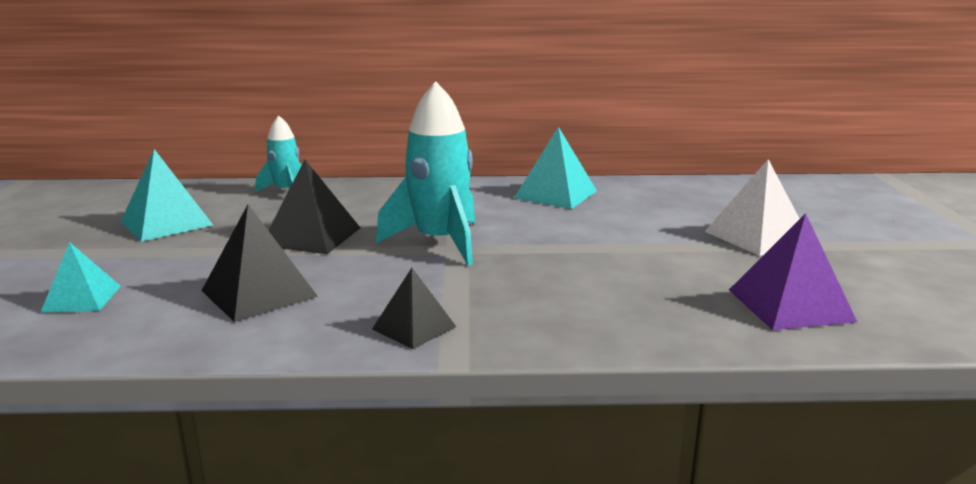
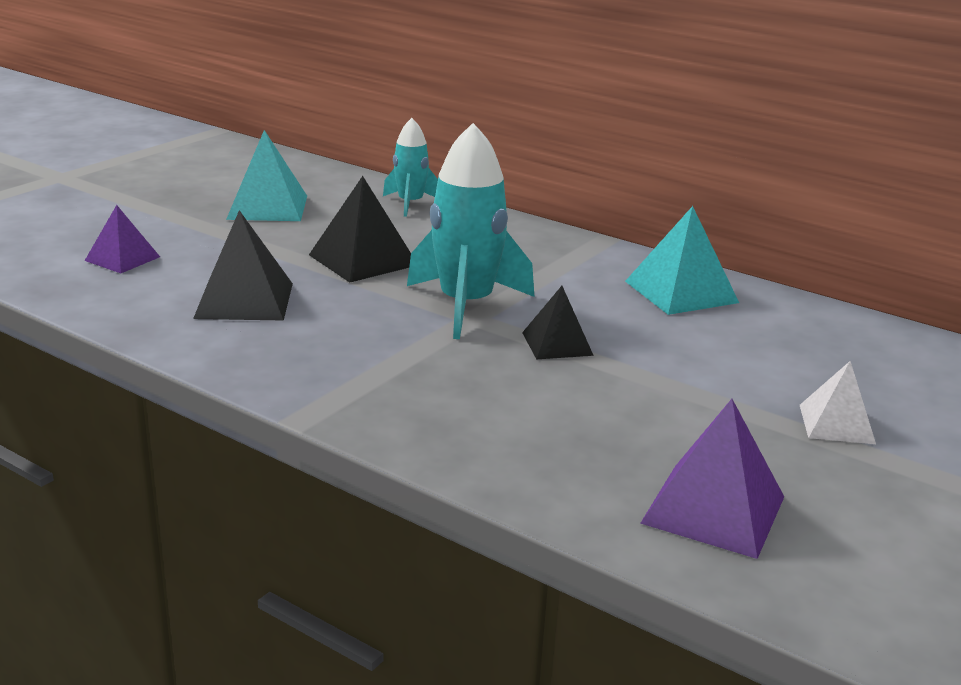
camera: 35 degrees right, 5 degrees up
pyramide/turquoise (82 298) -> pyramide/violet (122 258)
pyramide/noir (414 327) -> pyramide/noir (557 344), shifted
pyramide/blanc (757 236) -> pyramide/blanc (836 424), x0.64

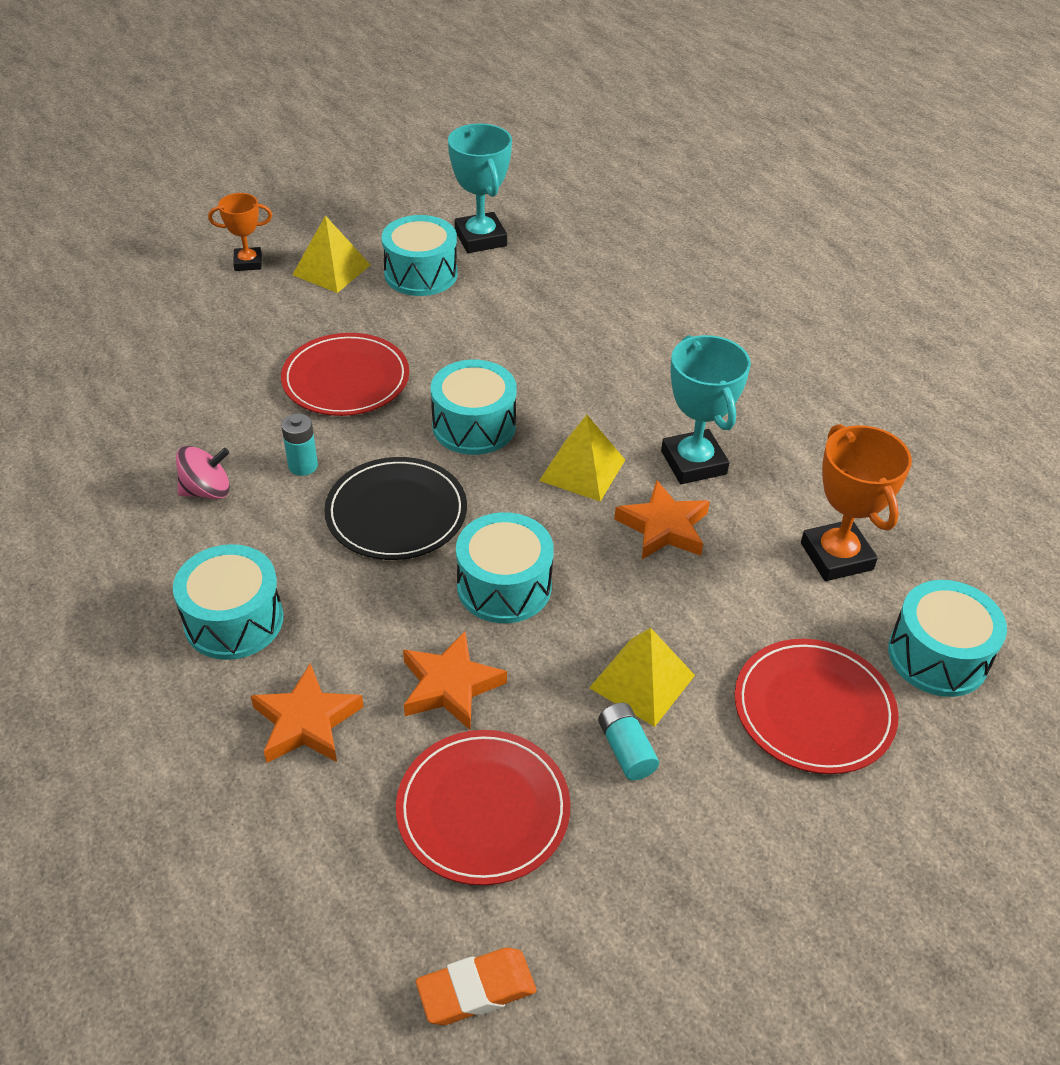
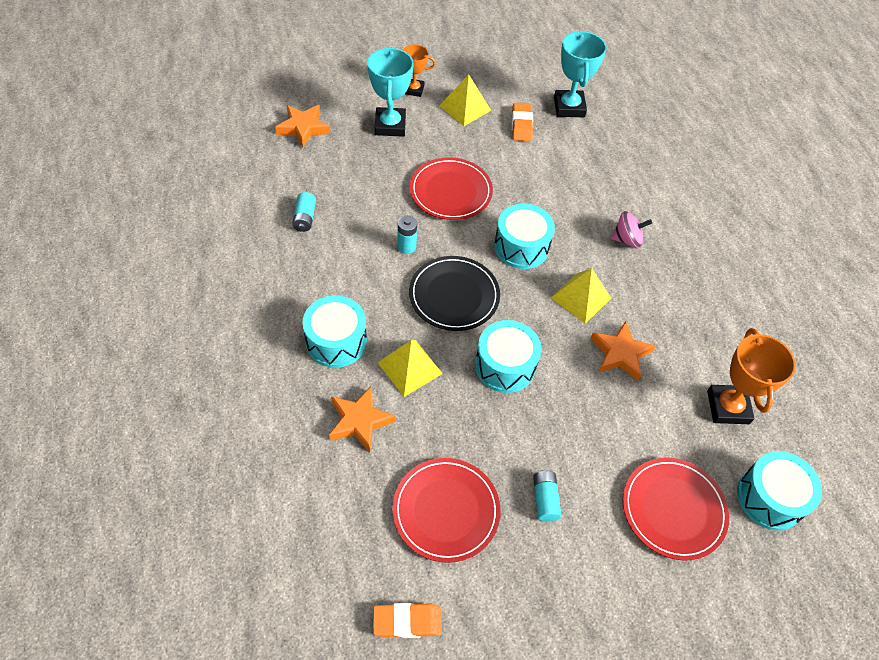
camera: 15 degrees right, 10 degrees up
toupie/rose (207 491) -> toupie/rose (627 240), shifted
tambour/turquoise (421 274) -> gomme/orange (521 125)
étoile/orange (450 686) -> étoile/orange (303 128), shifted
pyramide/jaune (642 681) -> pyramide/jaune (410 368), shifted
trophée/turquoise (693 462) -> trophée/turquoise (390 125), shifted
none -> pile/turquoise (305 218)

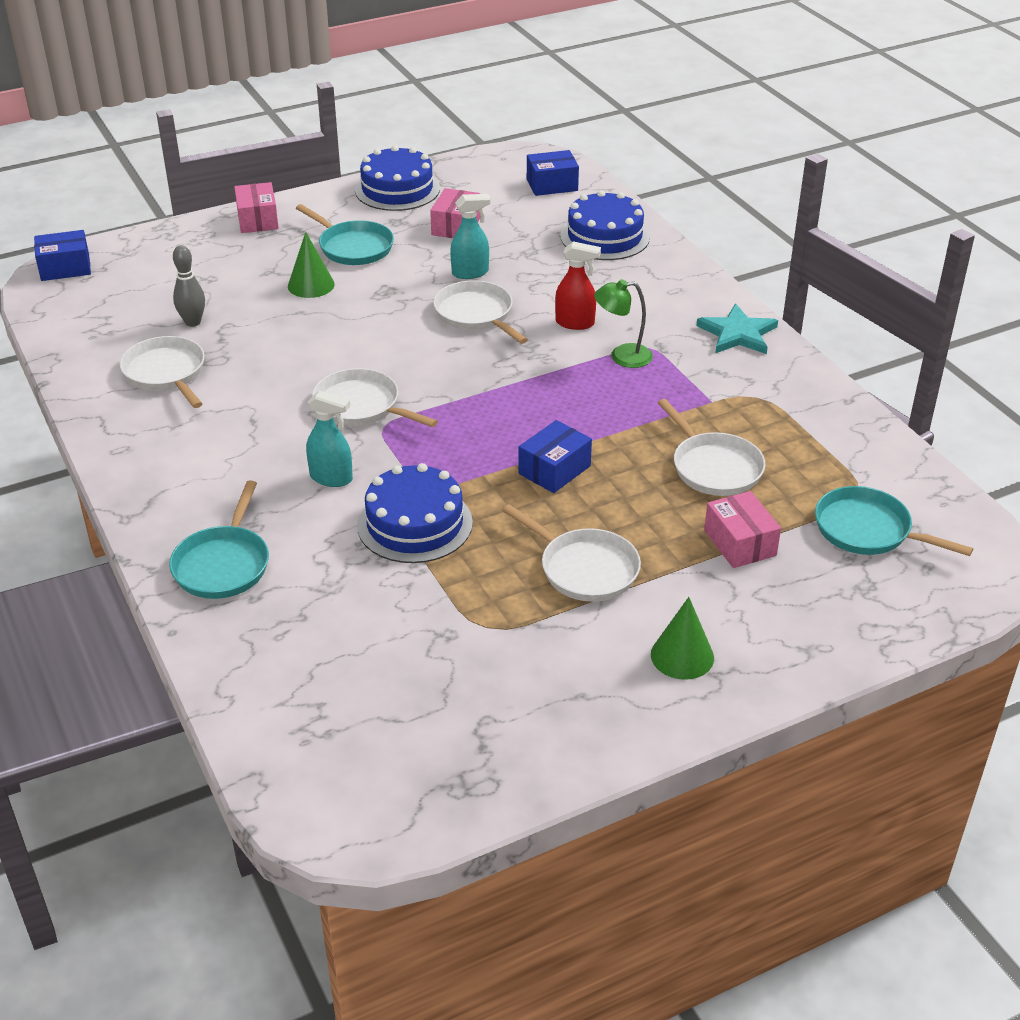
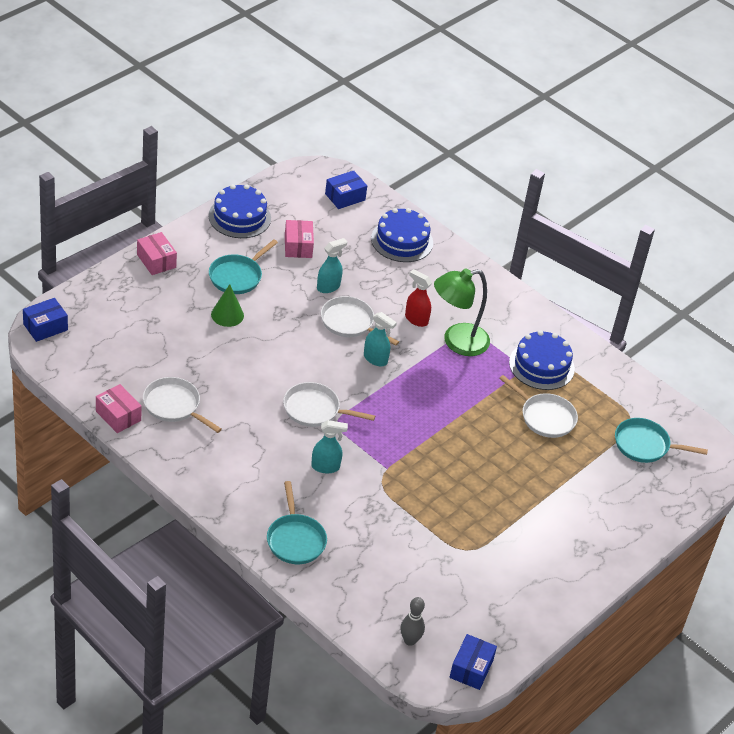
camera: 25 degrees left, 5 degrees up
quille/gris (193 322) -> quille/gris (410 640), shifted
poêle/turquoise (353 247) -> poêle/turquoise (237 276), 105 degrees clockwise
gâteau/bleu (415 524) -> gâteau/bleu (541 365), shifted
poêle/blanc (584 569) -> none
boîte/bleu (554 470) -> boîte/bleu (471 669), shifted
vaporisateur/rouge (575 323) -> vaporisateur/rouge (416 319), 135 degrees counterclockwise
lampe/vert (622 356) -> lampe/vert (457 342), x1.71
cône/vert (682 656) -> none
étoile/turquoise (738 334) -> none
boîte/rose (740 543) -> boîte/rose (118 416), shifted
none -> vaporisateur/turquoise (375 359)

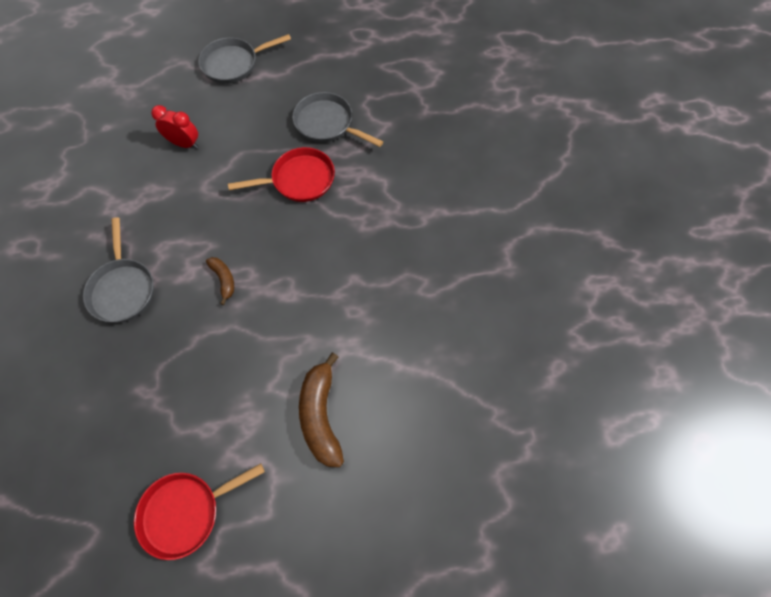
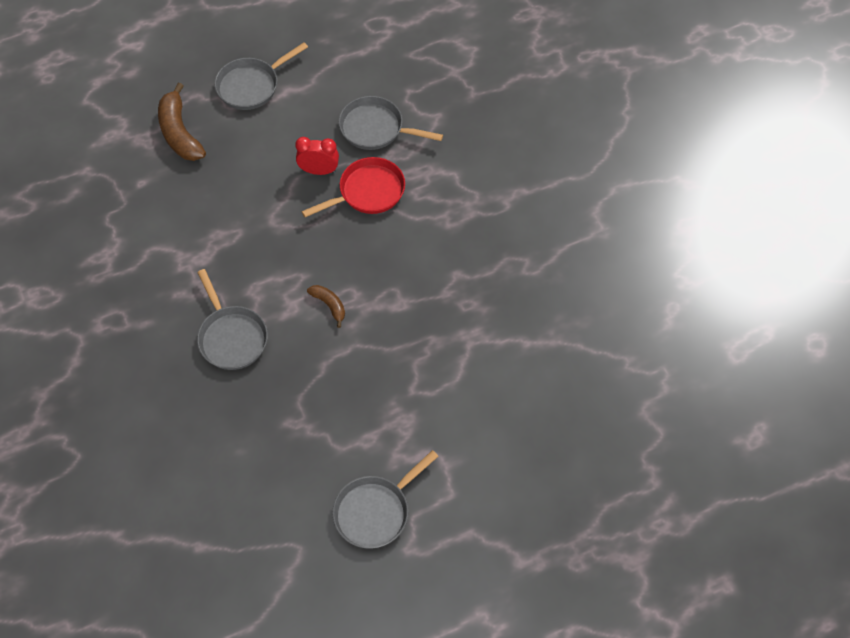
camera: 15 degrees left, 5 degrees down
poêle/rouge (185 512) -> poêle/gris (375 511)
réveil/rouge (184 144) -> réveil/rouge (319 171), shifted
banane/marron (321 415) -> banane/marron (179 133), shifted

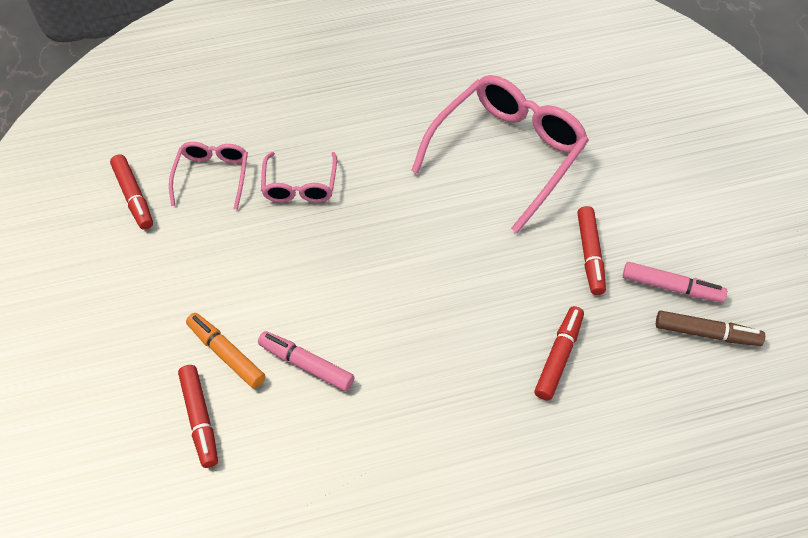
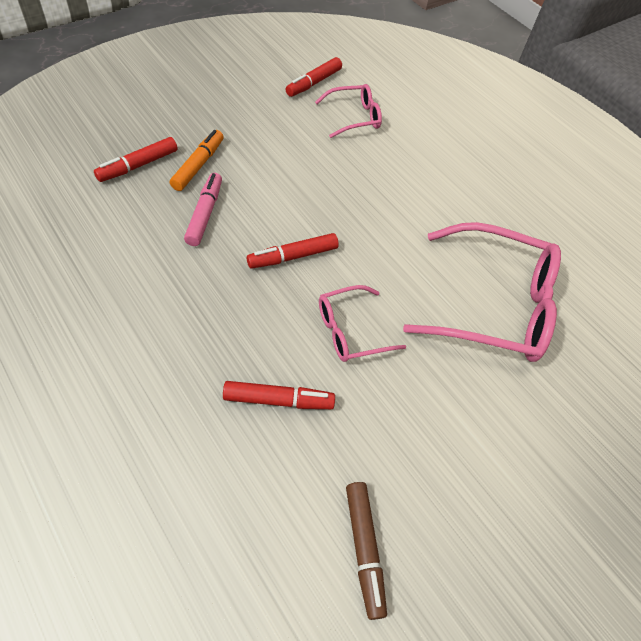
camera: 60 degrees right, 0 degrees up
lunettes/rose (300 186) -> lunettes/rose (350 330), shifted
feutre/rouge (590 254) -> feutre/rouge (293 256), shifted
feutre/rose (671 287) -> none

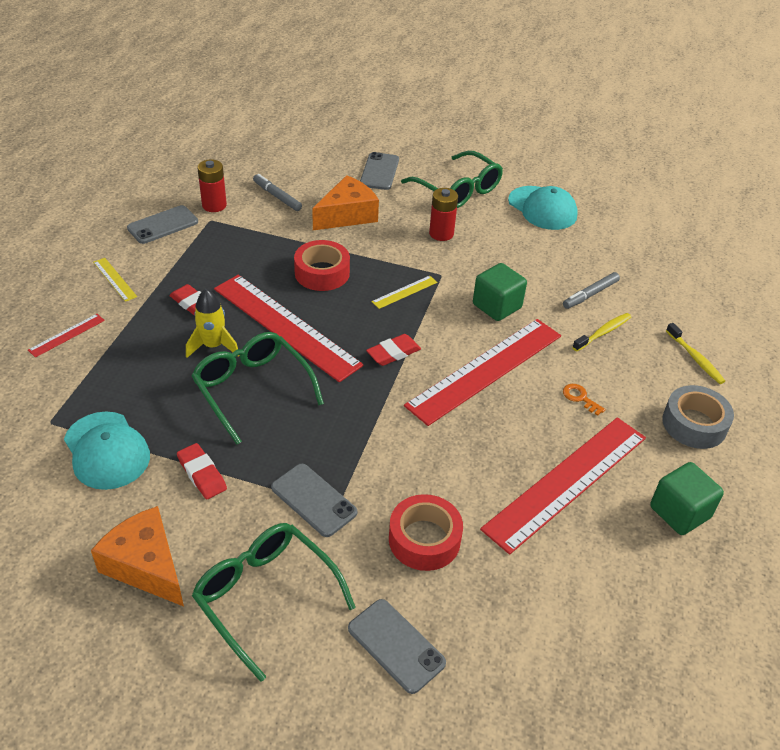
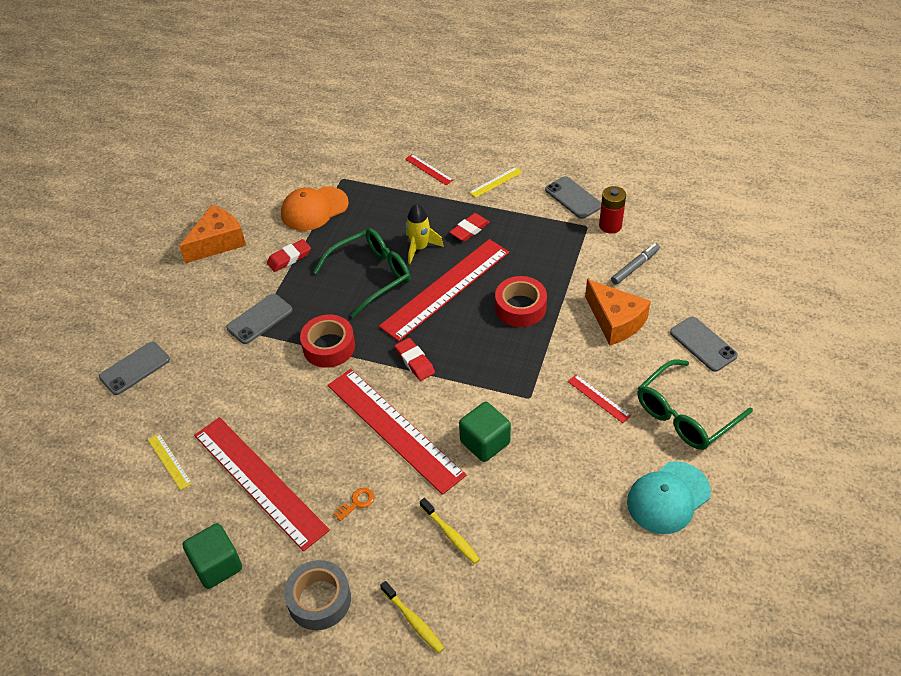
camera: 95 degrees right, 5 degrees up
casquette/turquoise (106 451) -> casquette/orange (314 209)
lunettes/vert (265 597) -> none
téléphone/gris (379 171) -> téléphone/gris (703 344), 45 degrees clockwise
règle/jaune (404 292) -> règle/jaune (169 461), shifted
ruban adhésif/rouge (424 539) -> ruban adhésif/rouge (329 347), shifted
pile/rouge (441 233) -> règle/rouge (598 398)
feutre/gris (590 294) -> none
brosse à dents/jaune (695 358) -> brosse à dents/jaune (413 621), 105 degrees counterclockwise

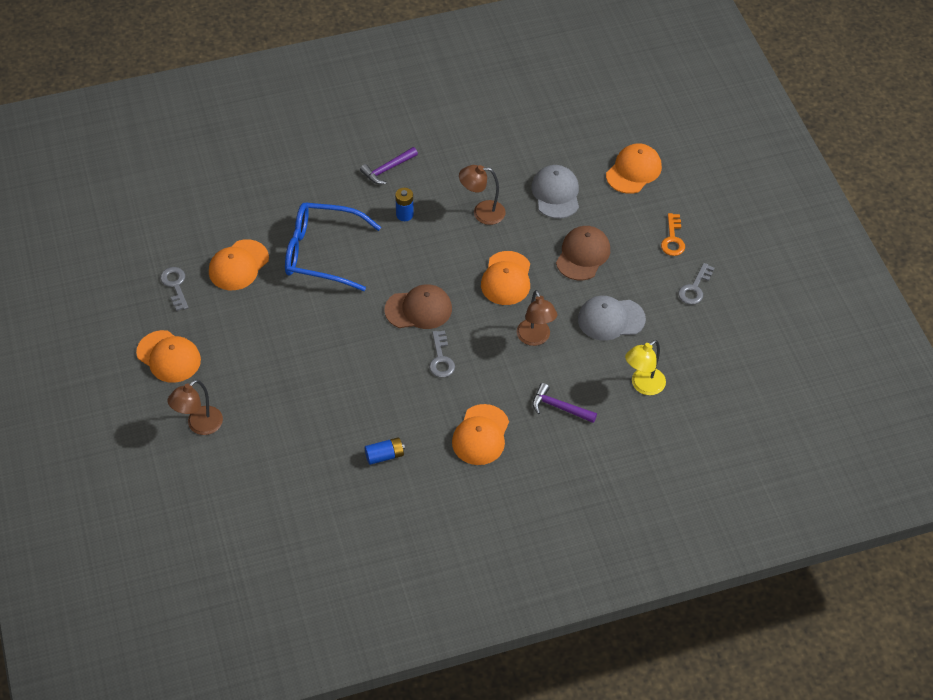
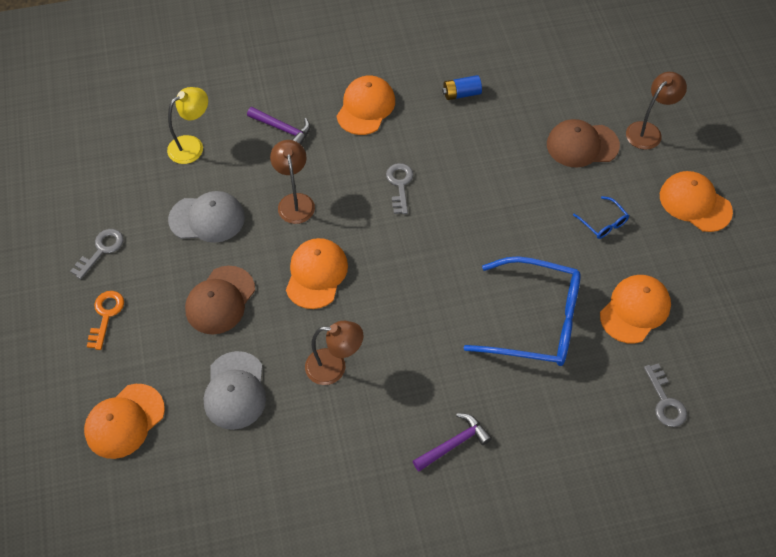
camera: 175 degrees left, 5 degrees up
clé/gris (175 286) -> clé/gris (665 401), shifted
casquette/marron (418 309) -> casquette/marron (582 145), shifted
pile/bleu (404 215) -> none
none -> lunettes/bleu (603 223)

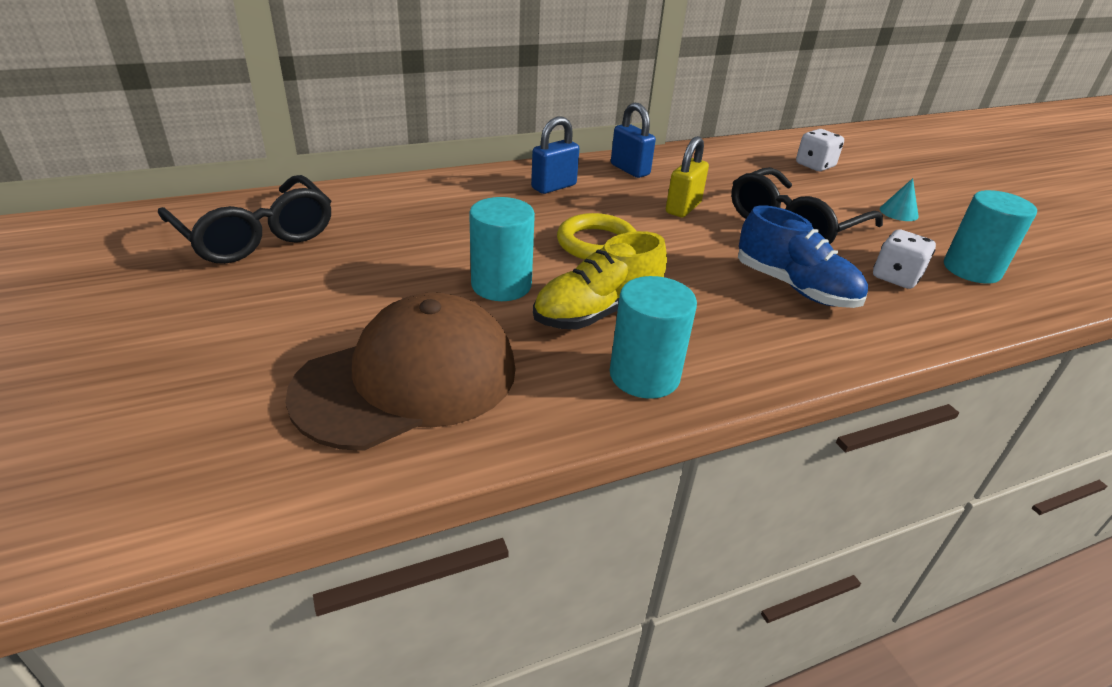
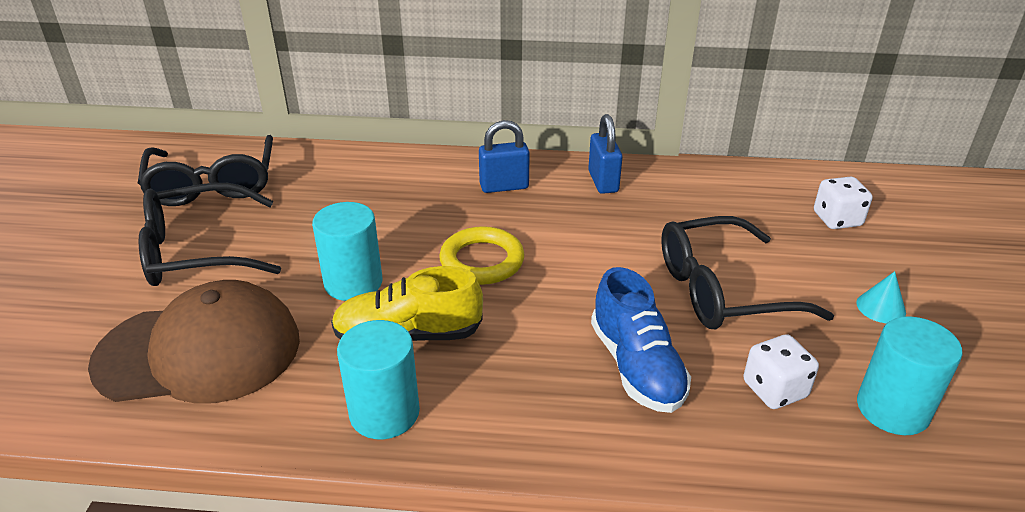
camera: 30 degrees right, 0 degrees up
cadenas/jaune (683 208) -> none
none -> lunettes/noir (198 251)

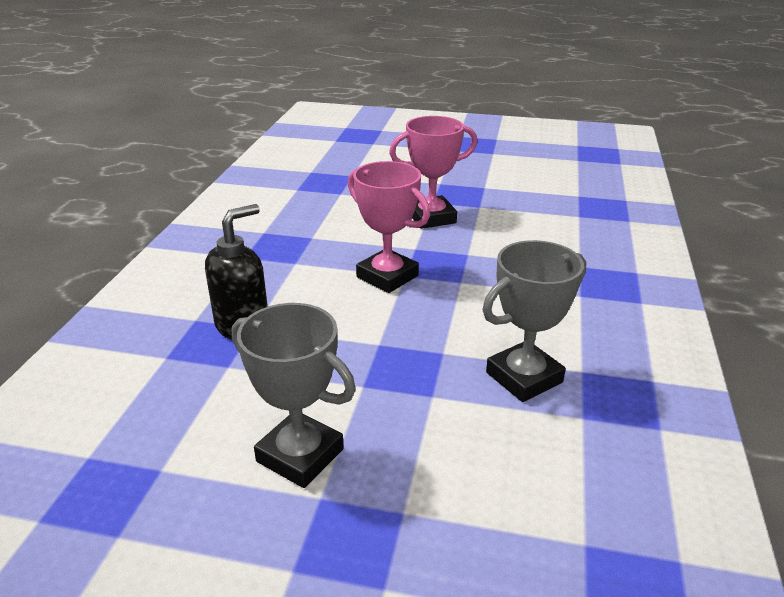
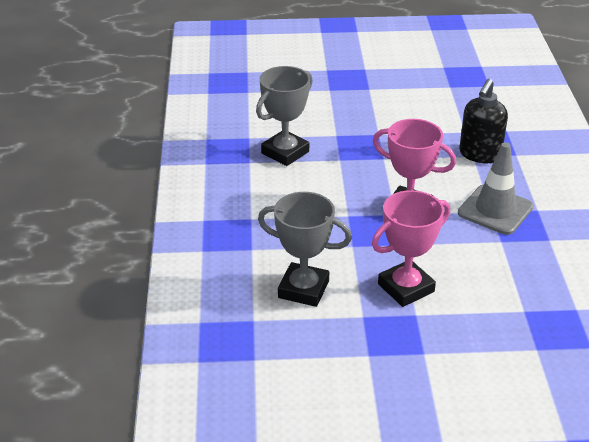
camera: 165 degrees right, 5 degrees up
trophée/gris (300 455) -> trophée/gris (303 289), shifted
none -> cône de chantier/gris (495 210)

